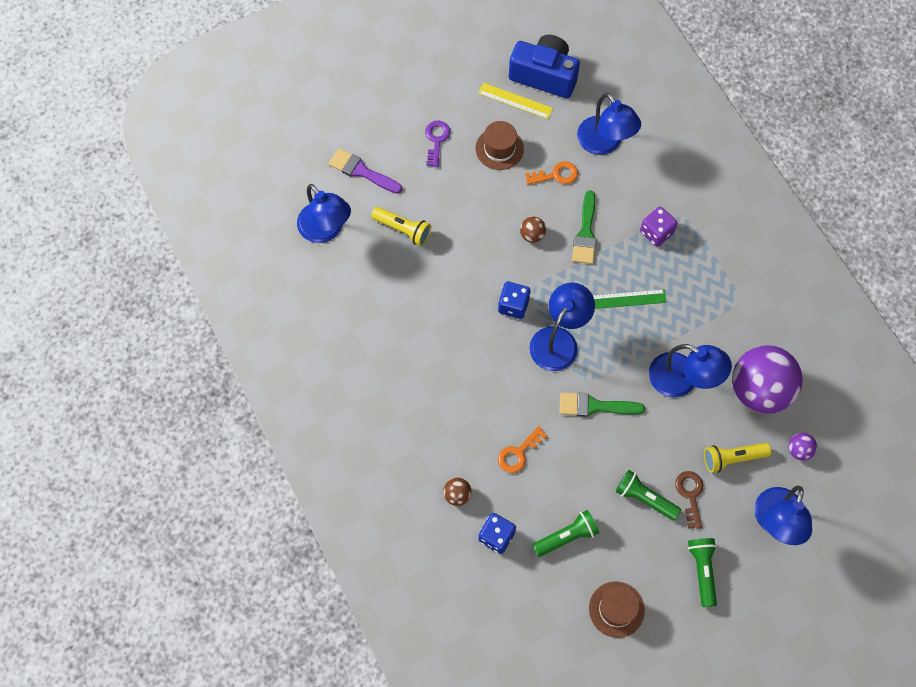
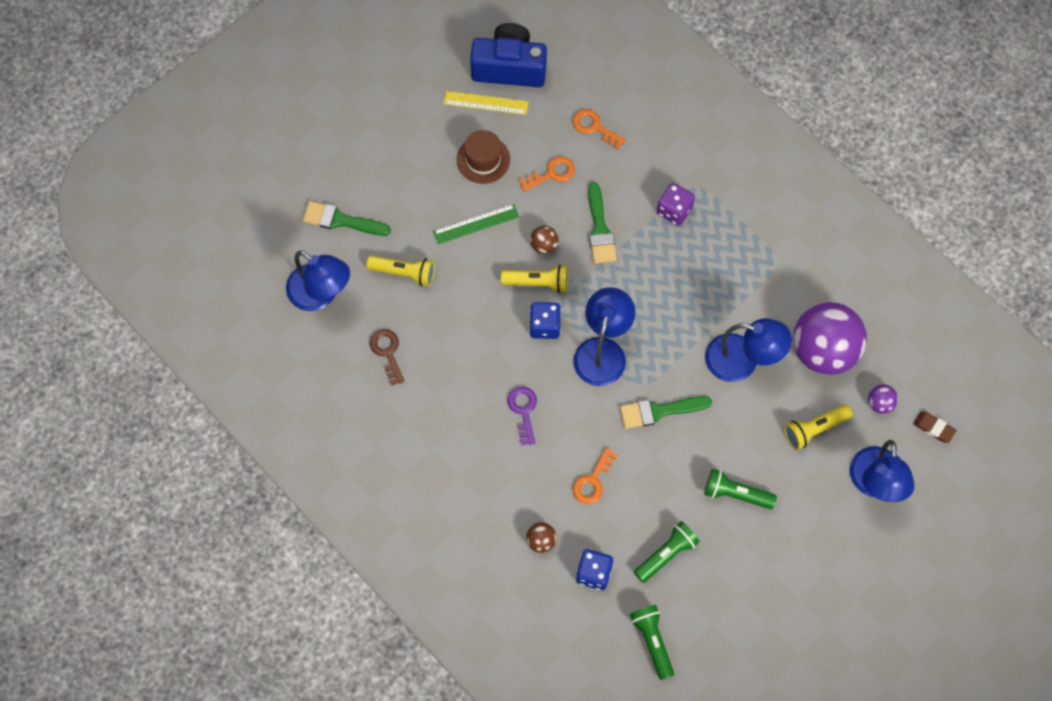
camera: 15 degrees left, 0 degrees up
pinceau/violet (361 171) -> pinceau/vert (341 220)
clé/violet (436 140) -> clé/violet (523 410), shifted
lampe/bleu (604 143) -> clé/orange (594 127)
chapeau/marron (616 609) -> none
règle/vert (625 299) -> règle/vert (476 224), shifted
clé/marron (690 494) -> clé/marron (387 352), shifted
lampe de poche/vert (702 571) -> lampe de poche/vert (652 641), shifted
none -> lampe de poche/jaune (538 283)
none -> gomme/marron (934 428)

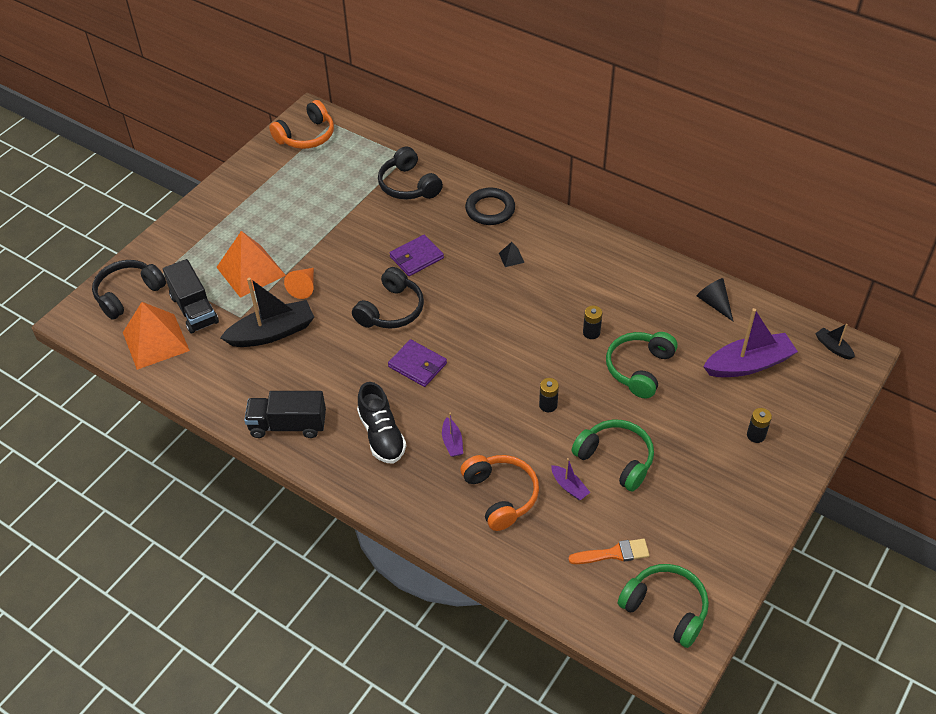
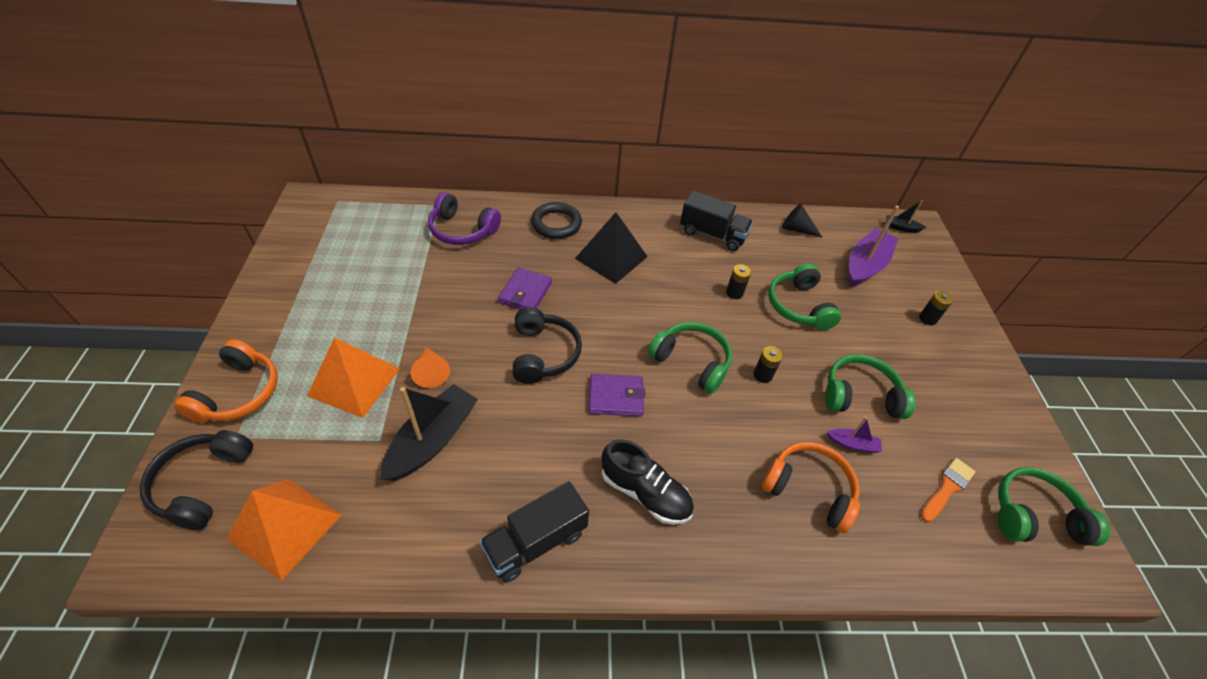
camera: 40 degrees left, 0 degrees up
camion/noir (194 309) -> camion/noir (712 234), shifted
casque audio/orange (306 136) -> casque audio/orange (238 393), shifted
casque audio/noir (408 185) -> casque audio/violet (462 230)
bateau/violet (452 442) -> none
pyramide/noir (511 257) -> pyramide/noir (611 257), x2.47
none -> casque audio/vert (691 362)

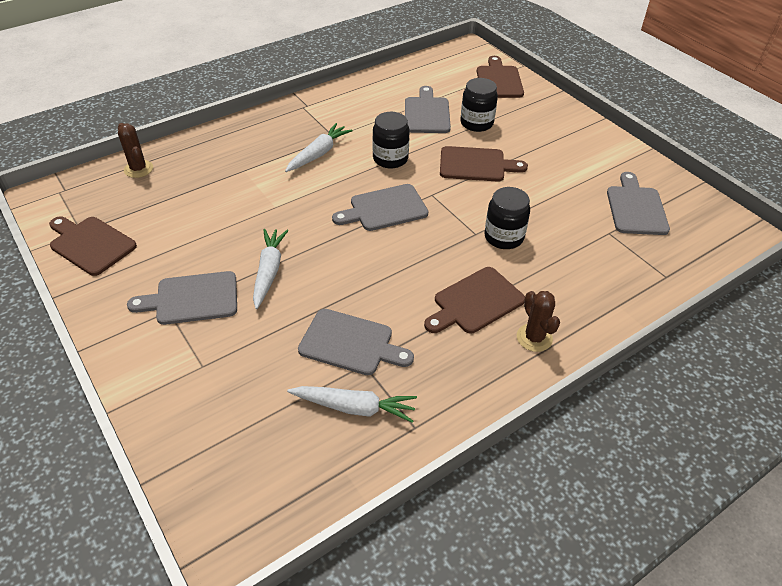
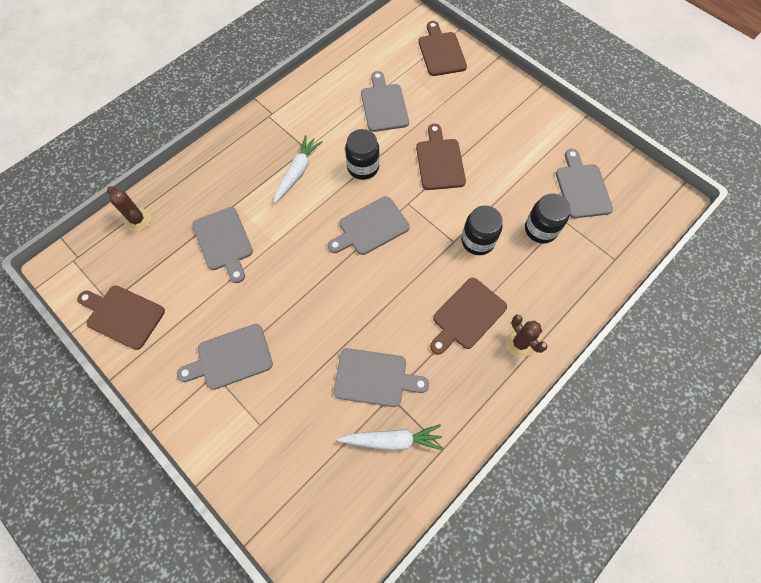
camera: 10 degrees left, 20 degrees up
carotte/blanc (269 271) -> none
planche à découper/marron (476 165) -> planche à découper/marron (439 161), 90 degrees counterclockwise
bocal/noir (476 123) -> bocal/noir (540 229), shifted
none -> planche à découper/gris (224 242)

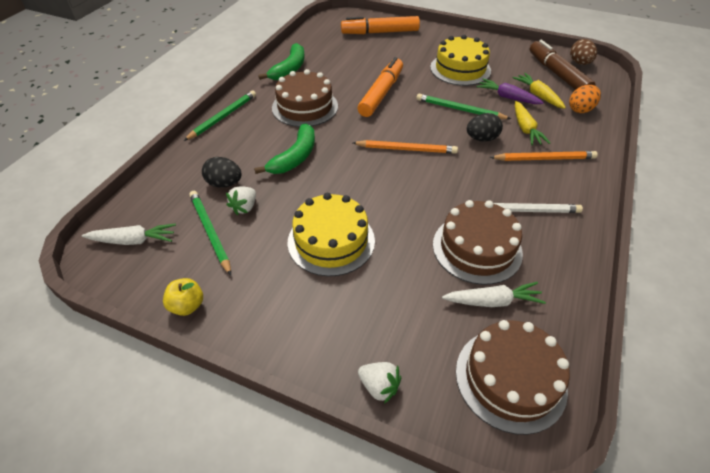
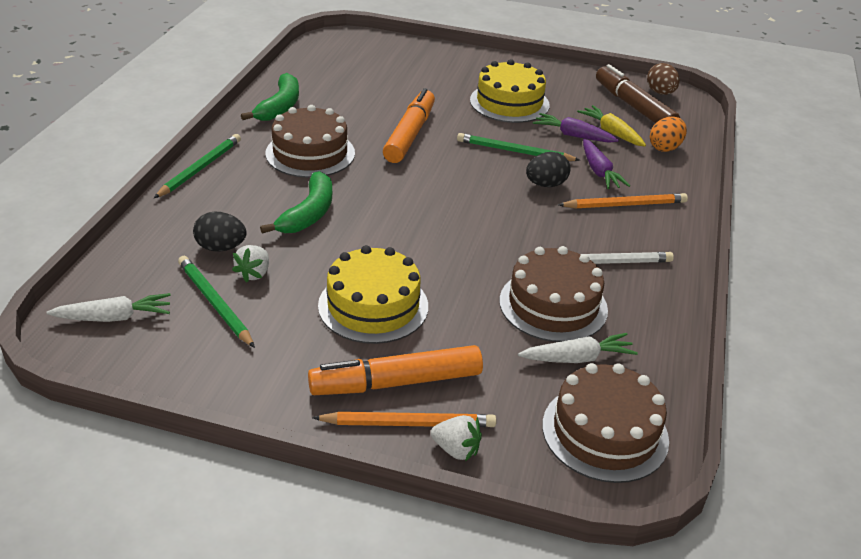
camera: 10 degrees left, 10 degrees down
pomme/jaune (187 306) -> none
feutre/orange (380 32) -> feutre/orange (397 382), shifted
crayon/orange (406 149) -> crayon/orange (408 423), shifted
carotte/jaune (525 129) -> carotte/violet (599 172)

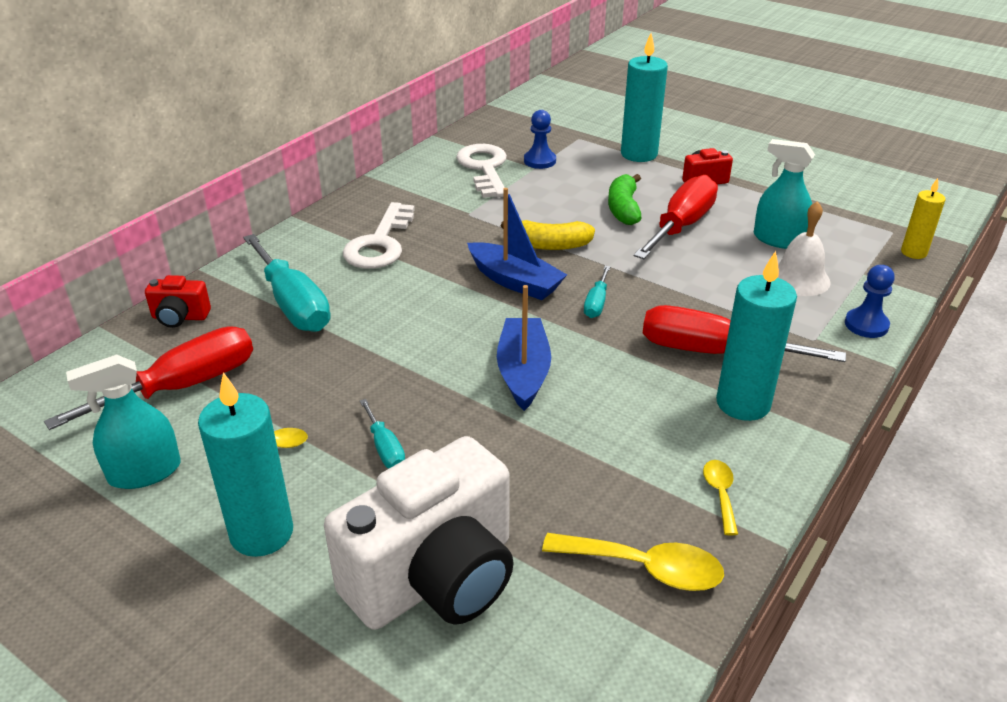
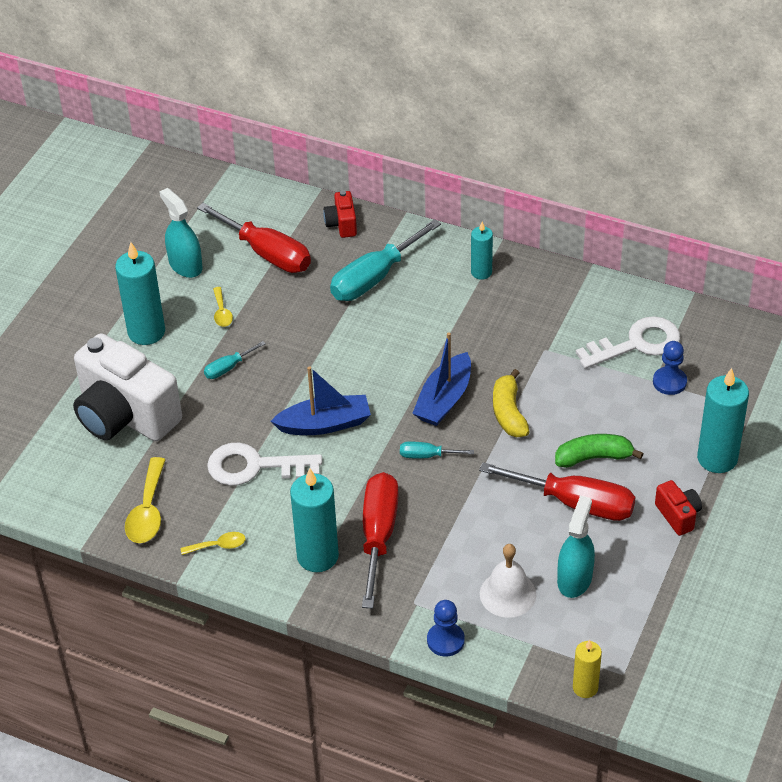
camera: 80 degrees right, 10 degrees up
clé/blanc (380 243) -> clé/blanc (255 466), shifted
none -> bougie/turquoise (481 272)

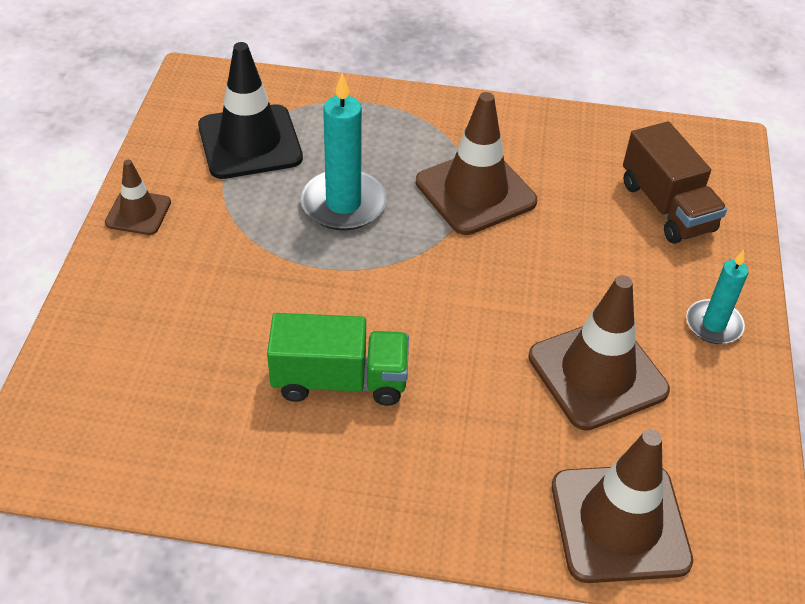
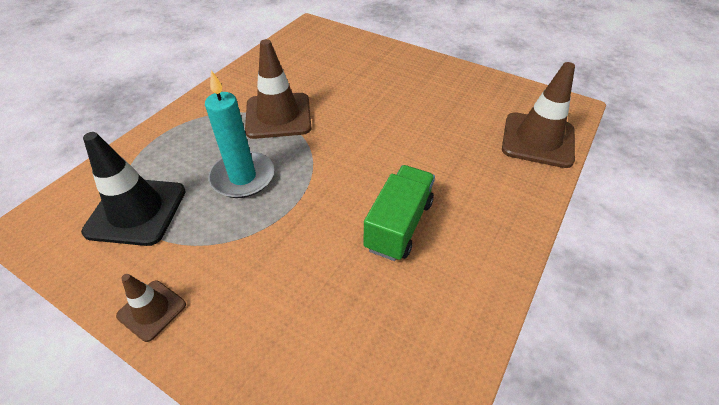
camera: 65 degrees left, 0 degrees up
cône de chantier/marron (597 373) -> none
camion/marron (666 207) -> none
bougie/turquoise (713 324) -> none

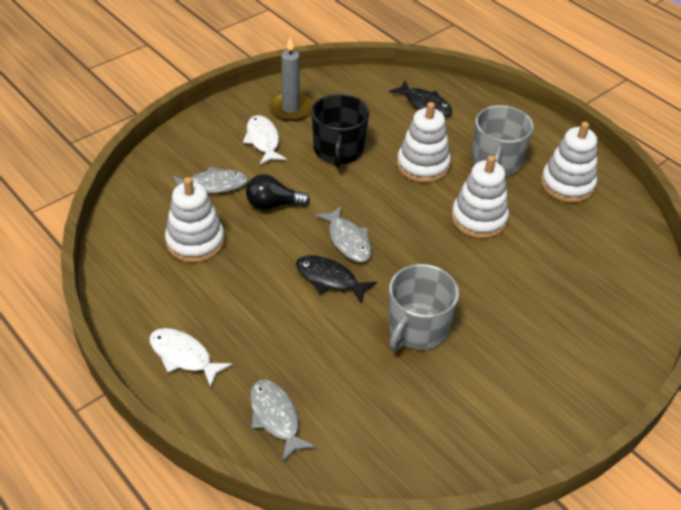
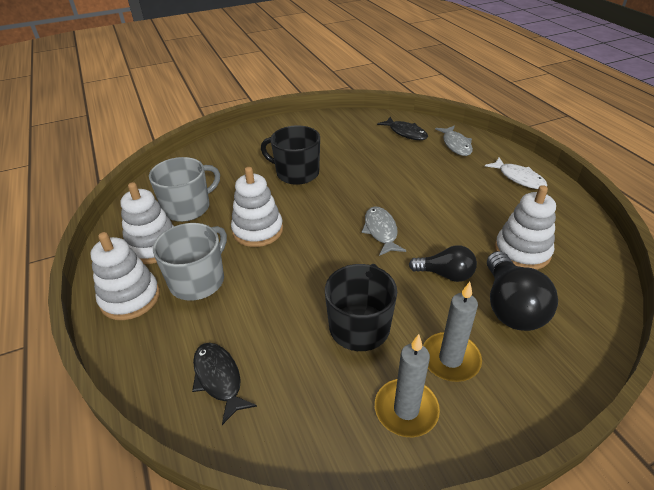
camera: 160 degrees left, 5 degrees down
poisson/gris (213 185) -> ampoule/noir (510 306)
poisson/blanc (263 140) -> bougie/gris (450 359)
poisson/noir (329 279) -> poisson/noir (406 133), shifted
tasse/gris (417 328) -> tasse/gris (188 207), shifted
jouet à empiler/blanc (423 165) -> jouet à empiler/blanc (130 298), shifted
none -> tasse/noir (296 173)

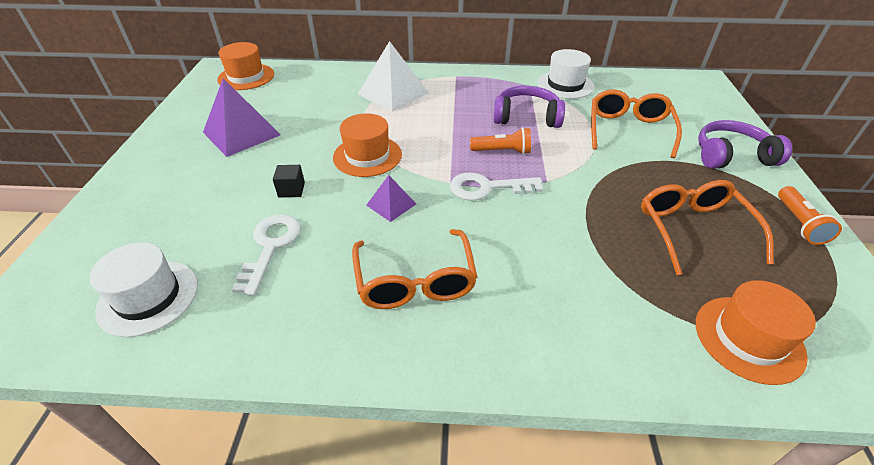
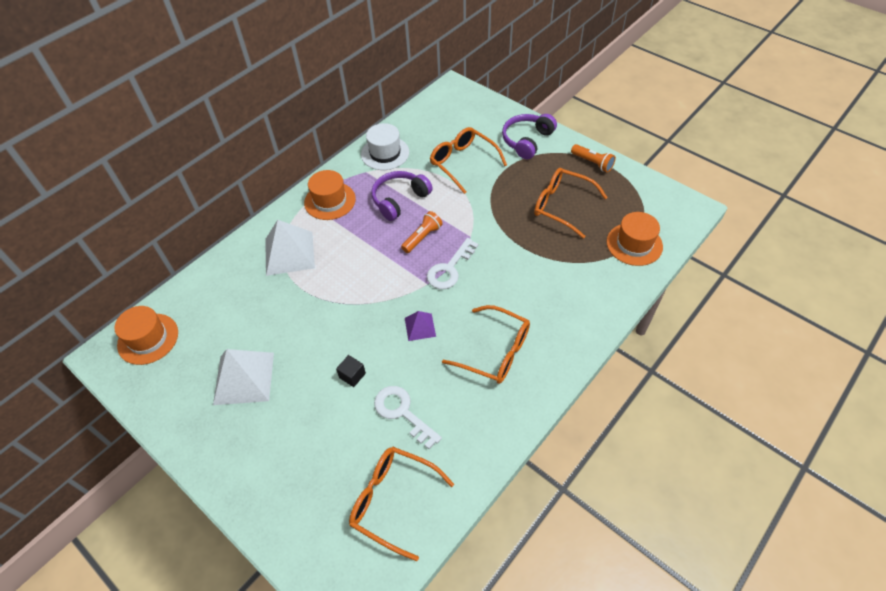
camera: 50 degrees left, 10 degrees up
chapeau/blanc (148 297) -> lunettes/orange (393 500)
pyramide/violet (241 133) -> pyramide/blanc (244 378)
chapeau/orange (367 156) -> chapeau/orange (330 201), shifted

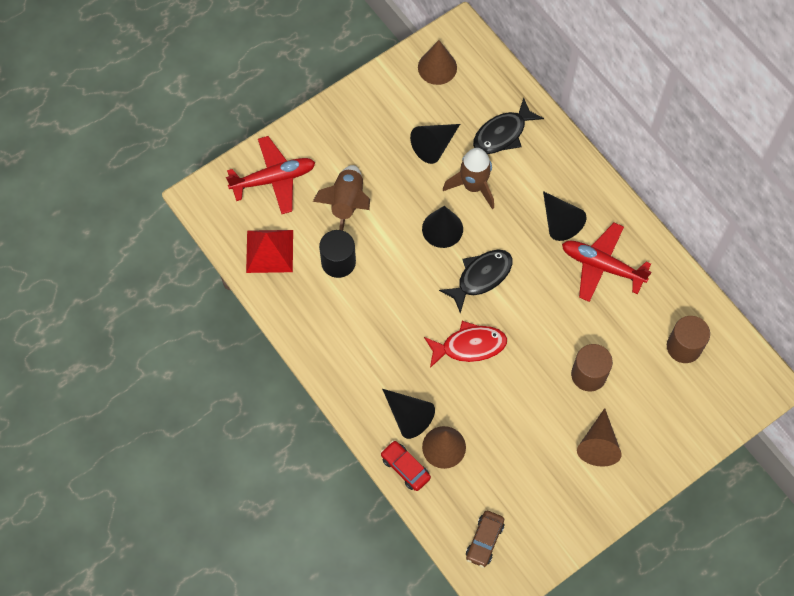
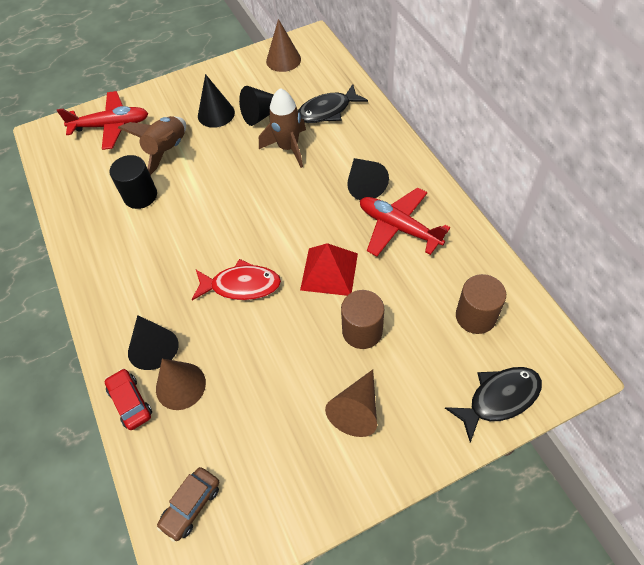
camera: 15 degrees right, 10 degrees down
pyramide/rouge (269 251) -> pyramide/rouge (329 271), shifted
cône/noir (442 229) -> cône/noir (216 114), shifted
poisson/noir (481 277) -> poisson/noir (499 399), shifted

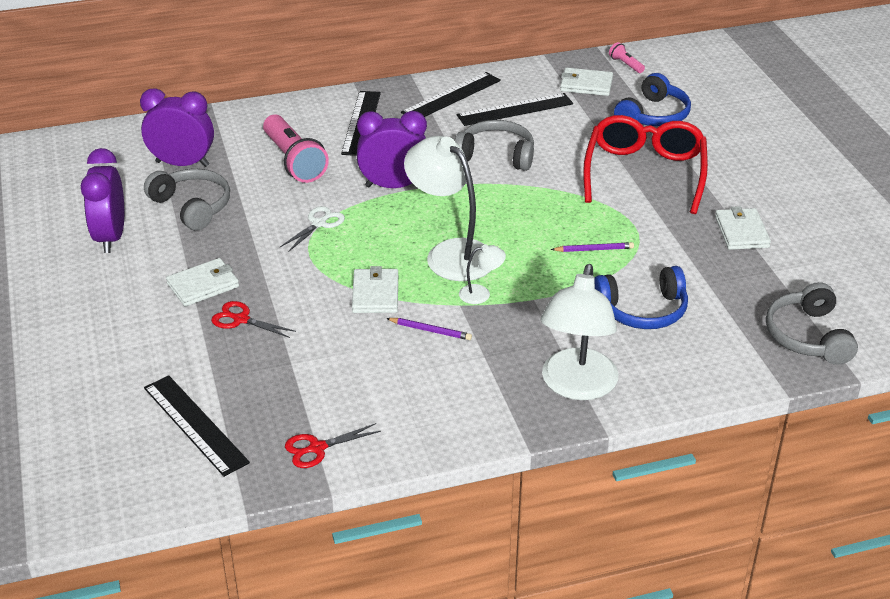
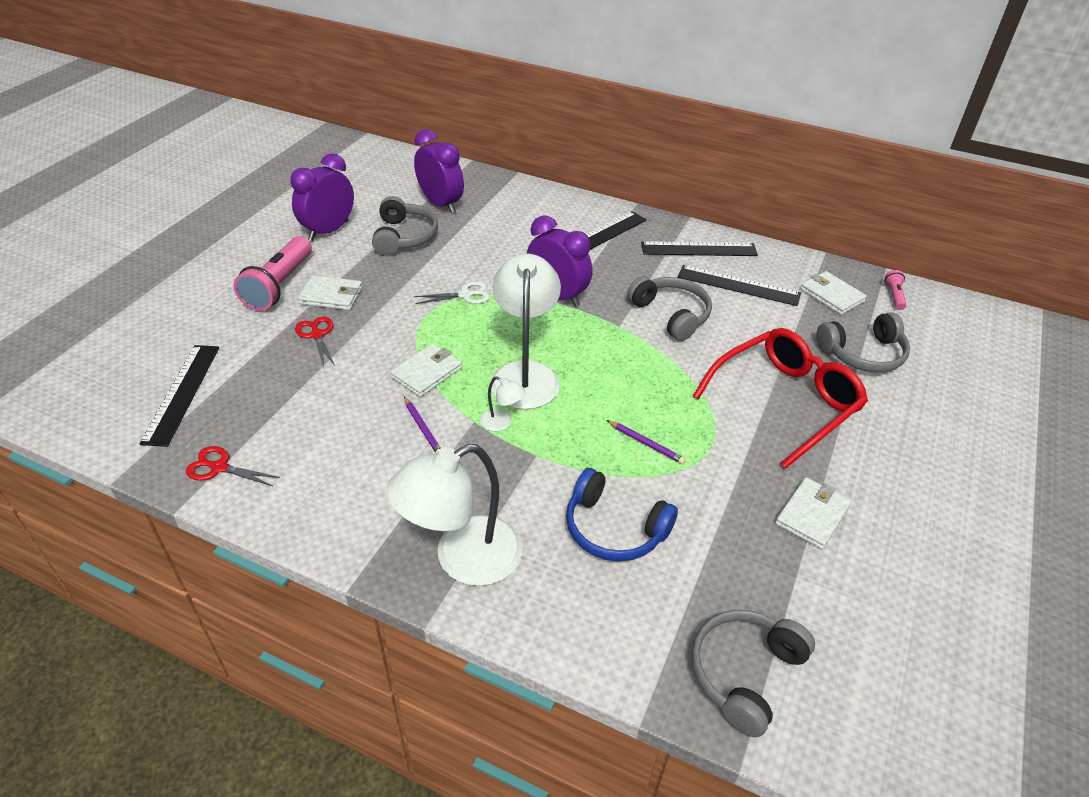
camera: 40 degrees right, 5 degrees up
lampe de poche/rose (294 161) -> lampe de poche/rose (279 286), shifted
casque audio/bleu (653 115) -> casque audio/gris (863 354)

